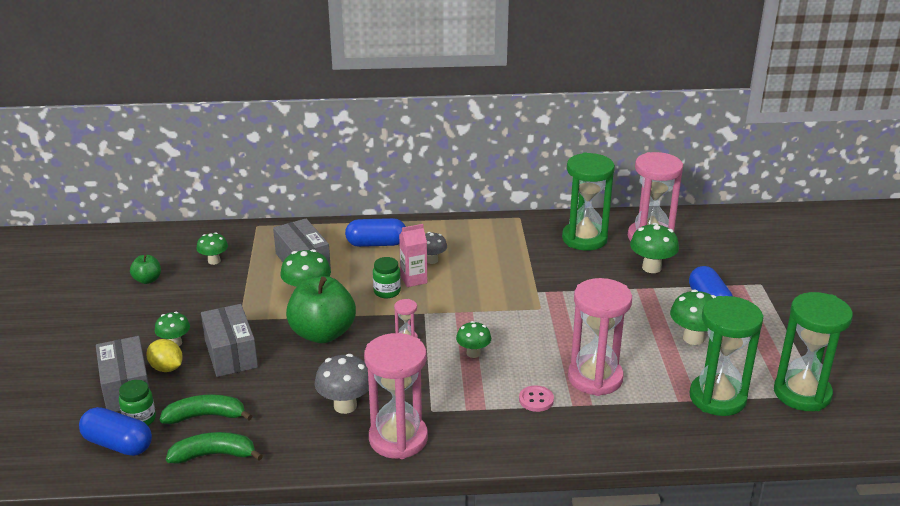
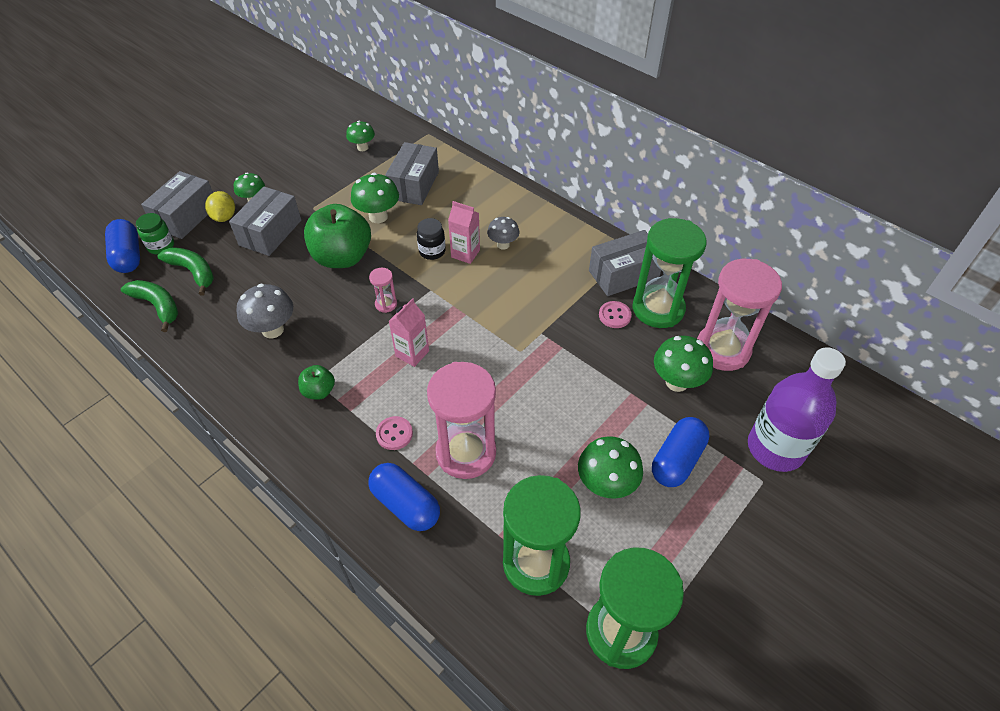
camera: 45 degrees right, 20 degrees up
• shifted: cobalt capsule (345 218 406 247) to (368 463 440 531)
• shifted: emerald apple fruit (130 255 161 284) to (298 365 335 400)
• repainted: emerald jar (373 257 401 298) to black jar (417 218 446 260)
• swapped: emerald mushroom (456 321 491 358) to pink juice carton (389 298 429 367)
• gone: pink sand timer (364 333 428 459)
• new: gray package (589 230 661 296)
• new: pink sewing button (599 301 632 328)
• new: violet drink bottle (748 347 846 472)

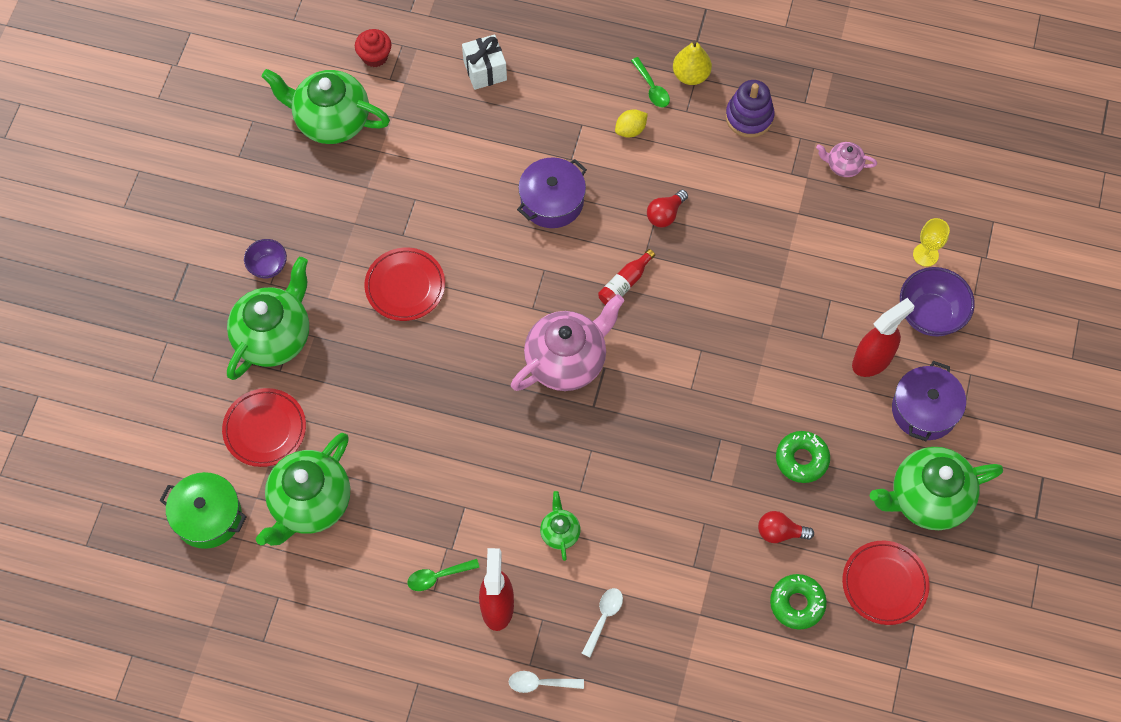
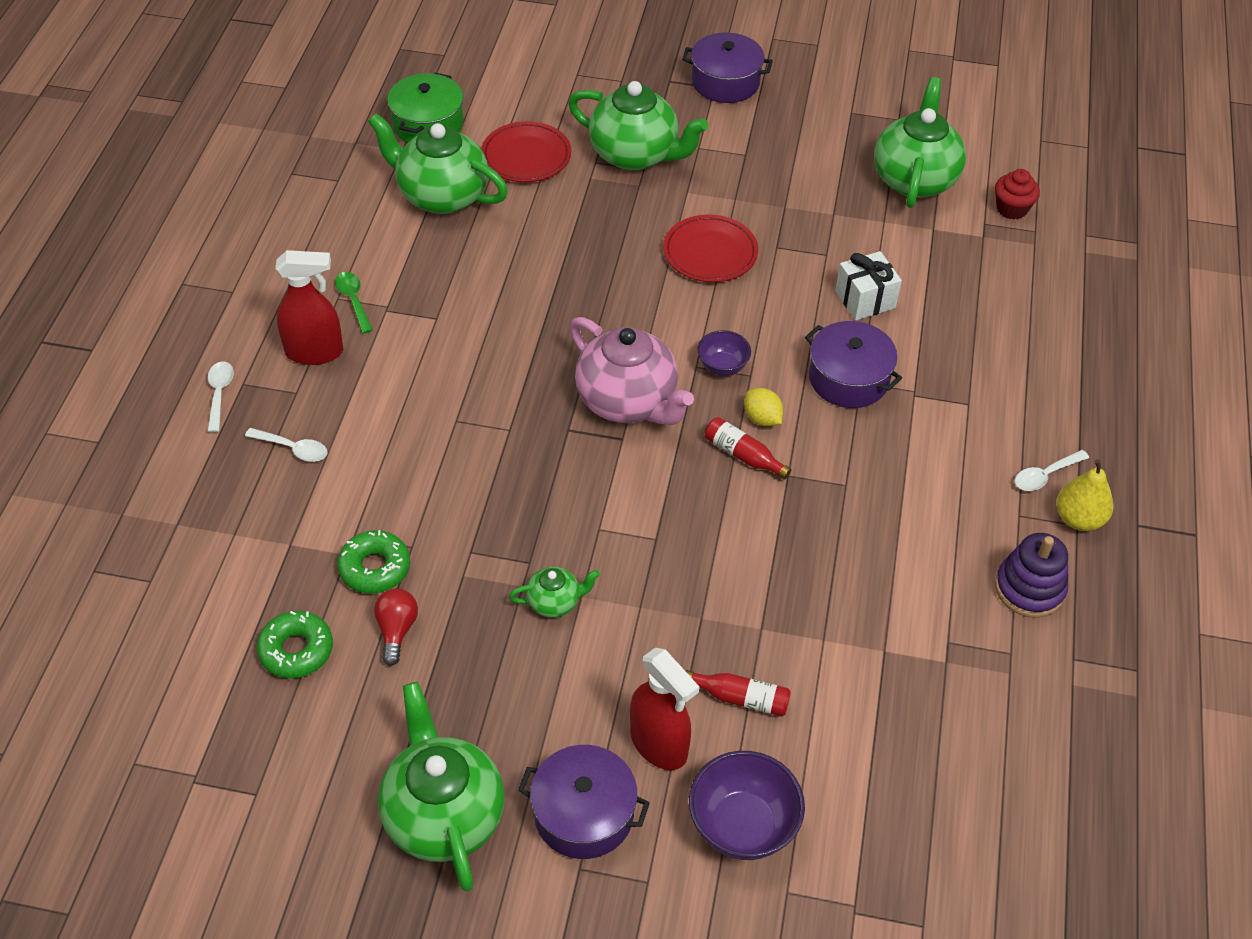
camera: 85 degrees right, 15 degrees down
• shifted: snow-white gift (462 35 507 90) to (835 251 902 320)
• repainted: emerald tablespoon (631 57 670 108) to snow-white tablespoon (1015 450 1089 491)
• shifted: bright yellow lemon (615 109 648 138) to (744 388 783 426)
• gone: pink tea pot (816 142 877 177)
• gone: scarlet light bulb (647 190 688 227)
• gone: bright yellow goblet (913 218 950 267)
• shifted: violet bowl (244 239 287 279) to (697 330 751 376)
• shifted: emerald glazed donut (776 431 830 483) to (337 530 410 594)
• shifted: emerald tea pot (540 491 581 561) to (509 567 600 618)
• gone: scarlet flat dish (842 541 930 625)
• new: violet stockpot (682 32 773 103)
• new: scarlet drink bottle (686 670 791 717)

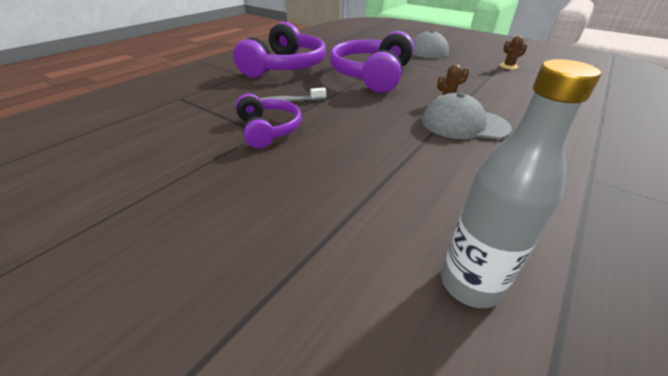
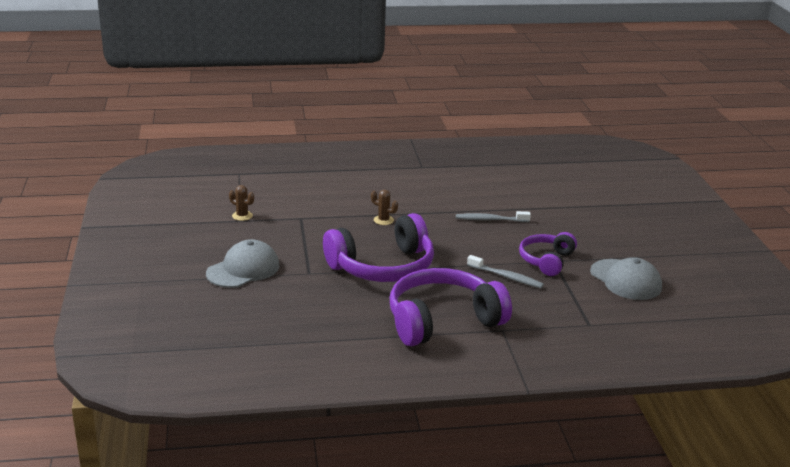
camera: 135 degrees left, 10 degrees down
• gone: gray drink bottle (441 59 601 308)
• shifted: gray cap (422 93 512 139) to (590 257 662 300)
• new: gray toothbrush (456 211 531 222)

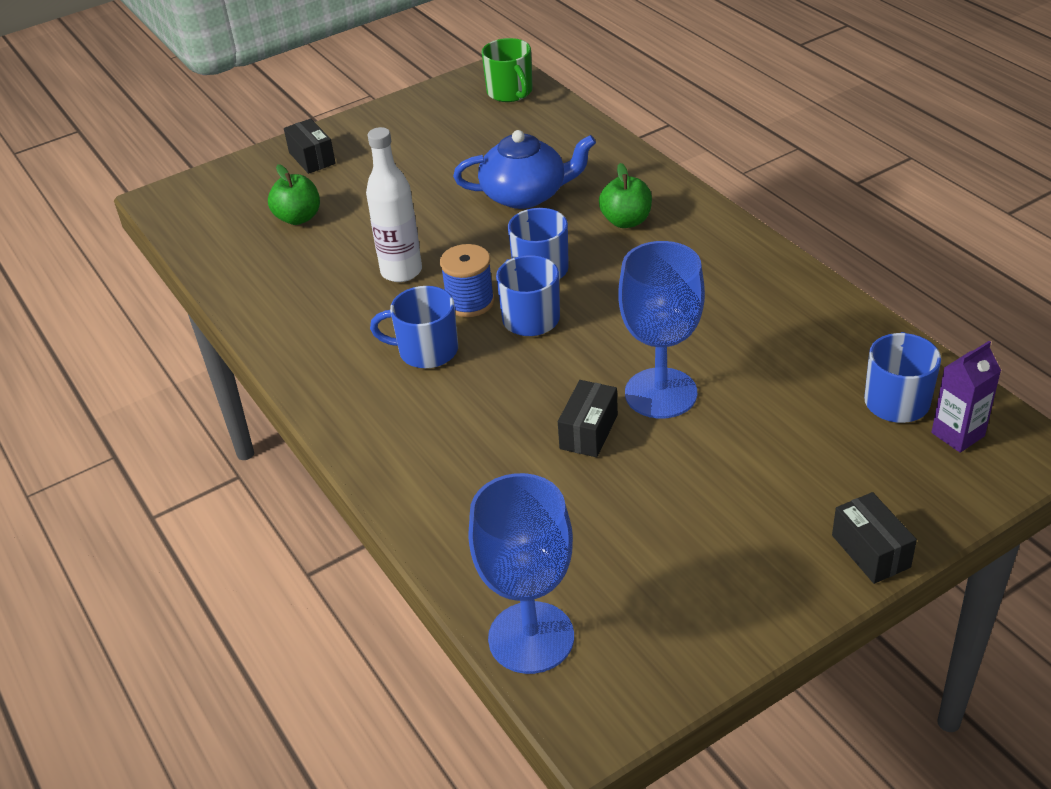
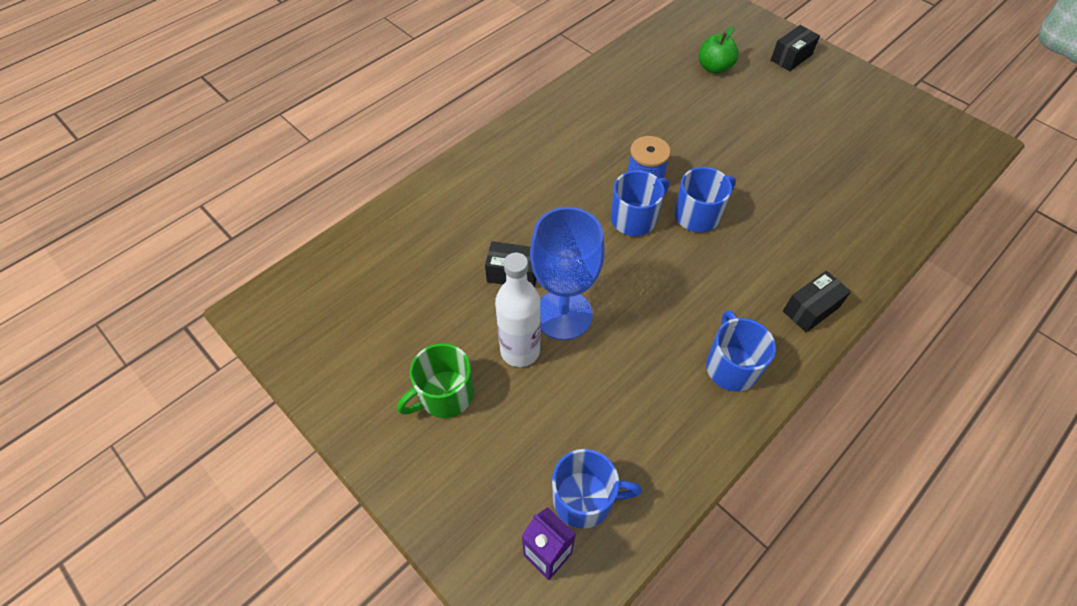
camera: 75 degrees right, 15 degrees up
• shifted: emerald tea mug (482 38 533 102) to (397 343 474 418)
• shifted: snow-white drink bottle (366 127 422 282) to (495 253 541 367)
• gone: cobalt tea pot (453 130 596 209)
• gone: emerald apple fruit (599 163 652 228)
• shifted: cobalt tea mug (370 286 458 369) to (706 310 776 392)
• gone: cobalt goblet (468 473 574 674)
• shifted: black package (832 492 917 584) to (783 271 851 333)

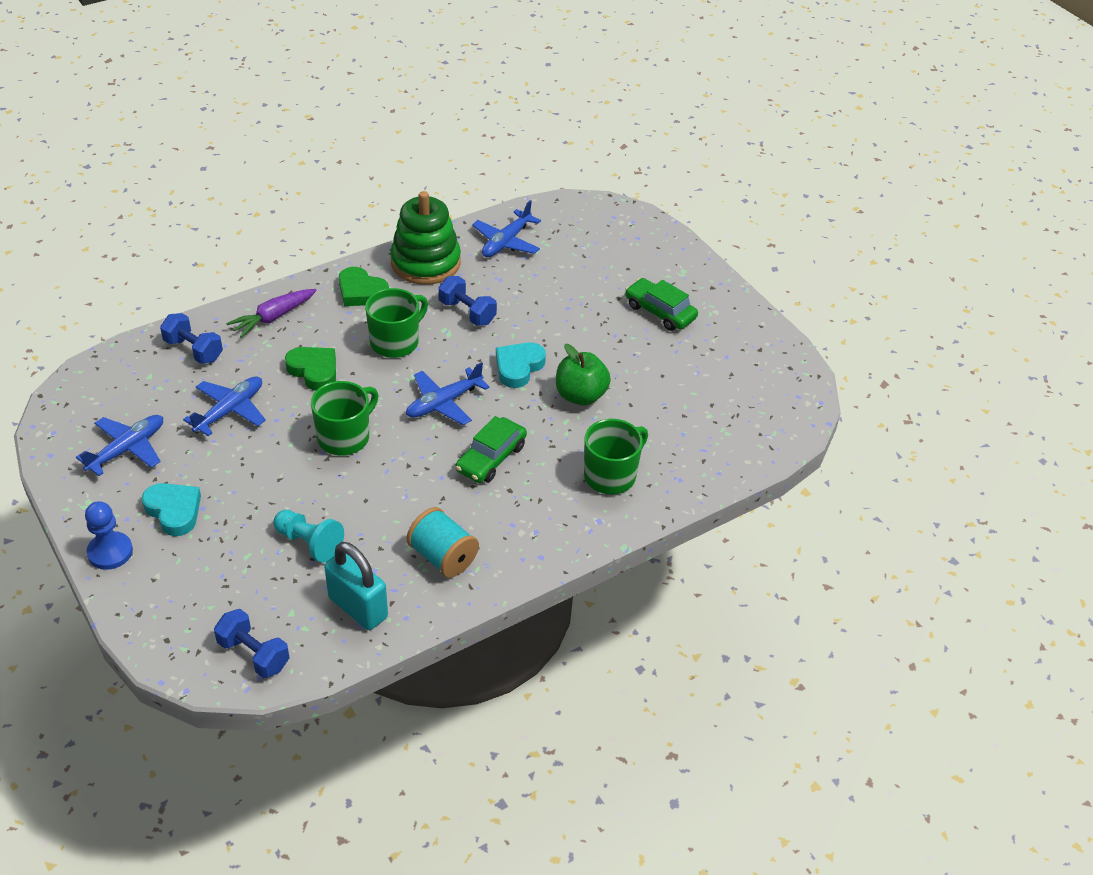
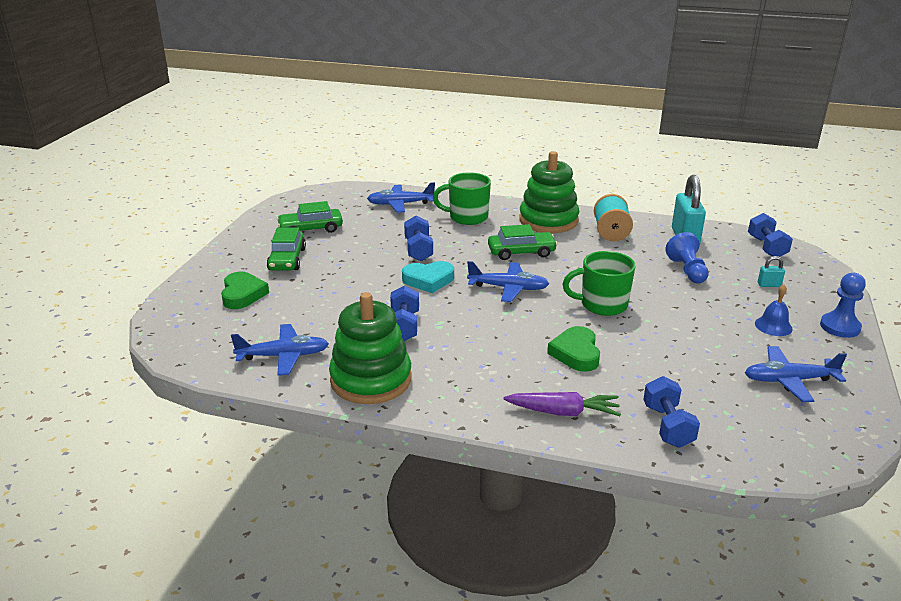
camera: 130 degrees left, 15 degrees down
• shifted: emerald love heart (339 267 389 306) to (221 272 269 309)
• gone: emerald tea mug (365 288 428 358)
• swapped: emerald apple fruit (556 344 611 405) to cobalt dumbbell (404 216 433 261)
• shifted: cobalt aeroplane (183 376 266 436) to (367 182 435 212)
• swapped: teal love heart (142 483 201 536) to cobalt bell (755 284 793 336)
• repainted: teal pawn (273 510 344 563) to cobalt pawn (665 232 709 283)
• new: emerald stacking rings (519 151 579 233)
• new: emerald car (277 201 343 233)
• new: teal small lock (758 256 785 287)

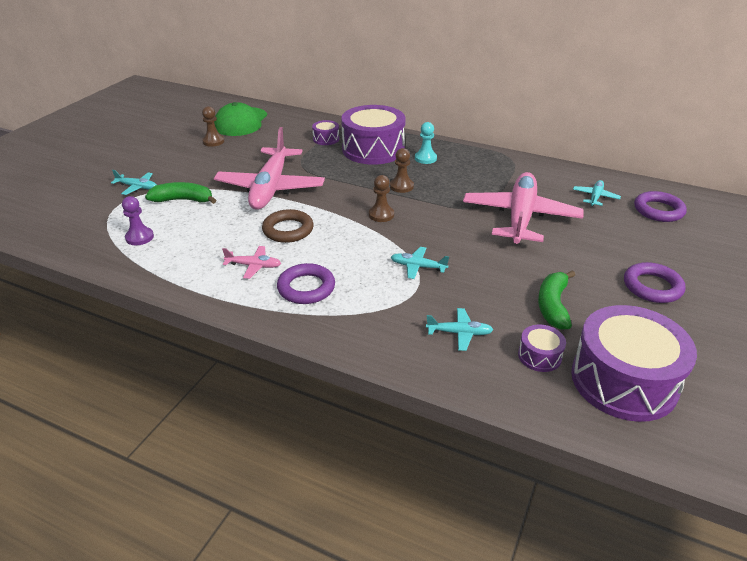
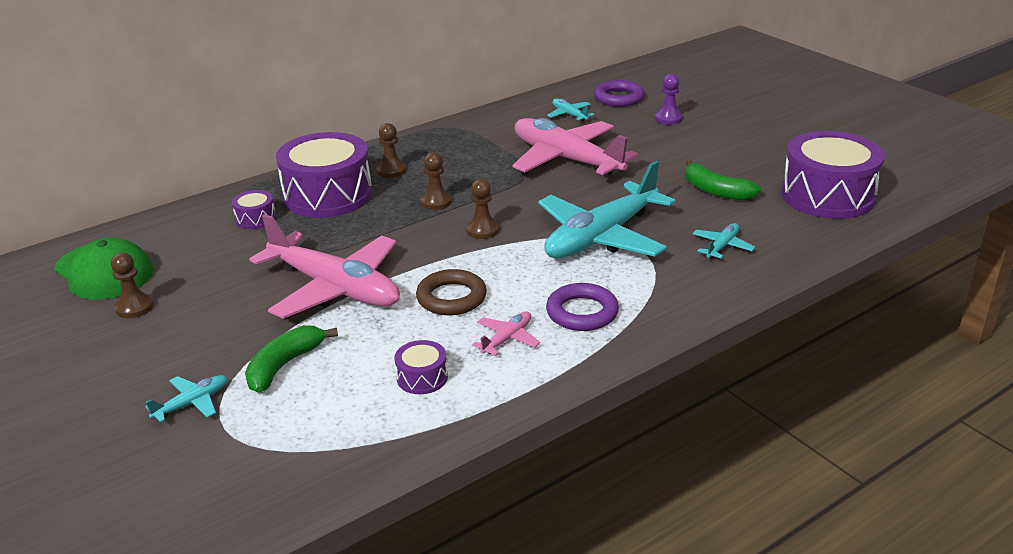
camera: 60 degrees left, 5 degrees down
• repainted: teal pawn (415 122 437 164) to russet pawn (376 123 406 178)
• shifted: violet pawn (122 196 154 245) to (655 74 683 125)
• scaled: teal aeroplane (391 247 449 279) = (538 161 676 258) x2.42
• gone: violet torus (624 262 686 303)
• shifted: violet toy drum (518 325 566 372) to (394 340 448 394)

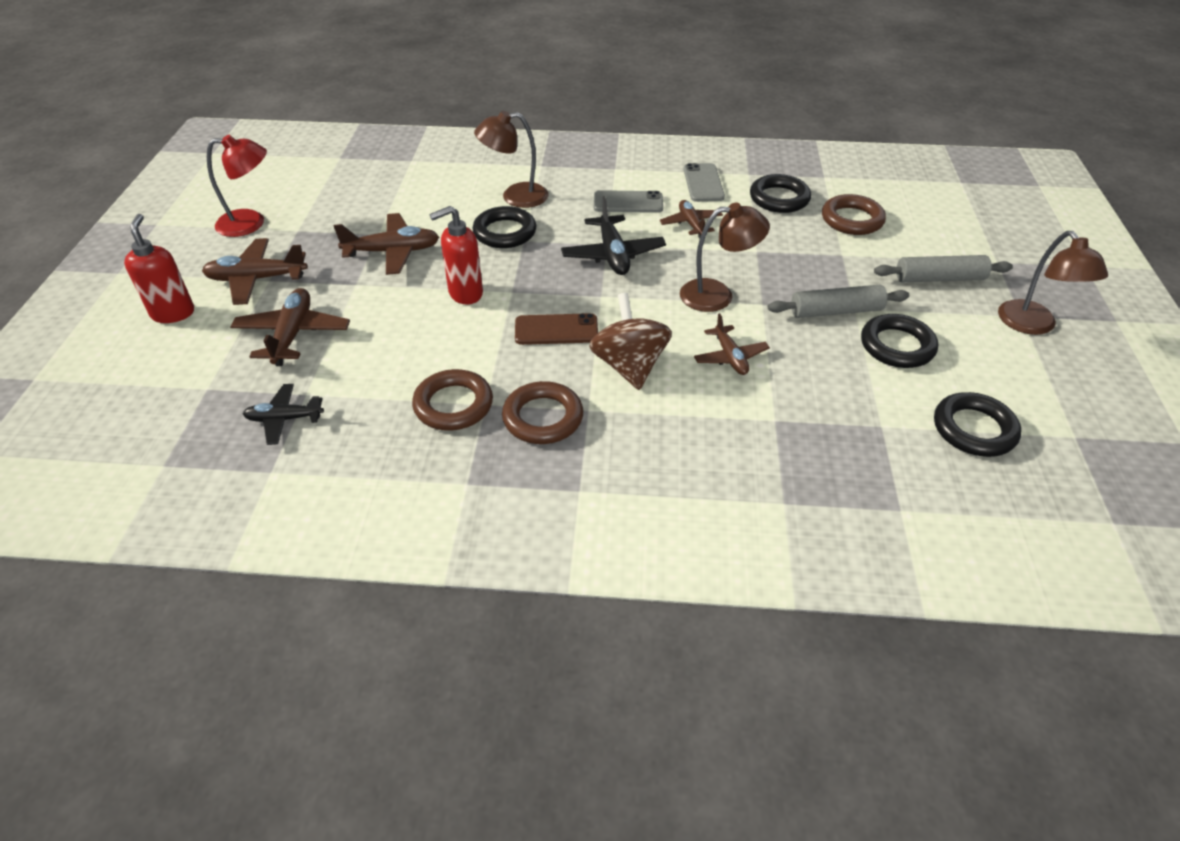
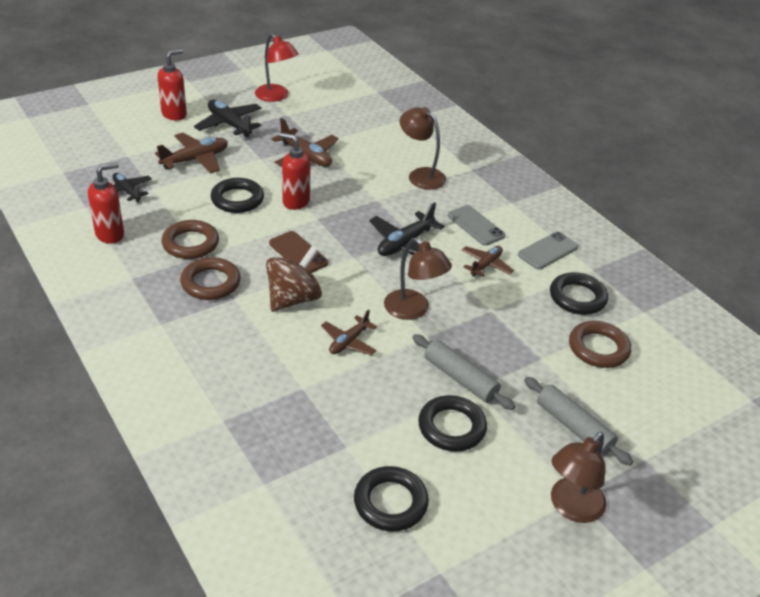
camera: 50 degrees right, 5 degrees down
• shifted: black torus (473 206 537 248) to (211 178 264 213)
• repainted: russet aeroplane (202 238 308 305) to black aeroplane (194 99 262 138)
• new: scarlet soap dispenser (88 163 124 244)

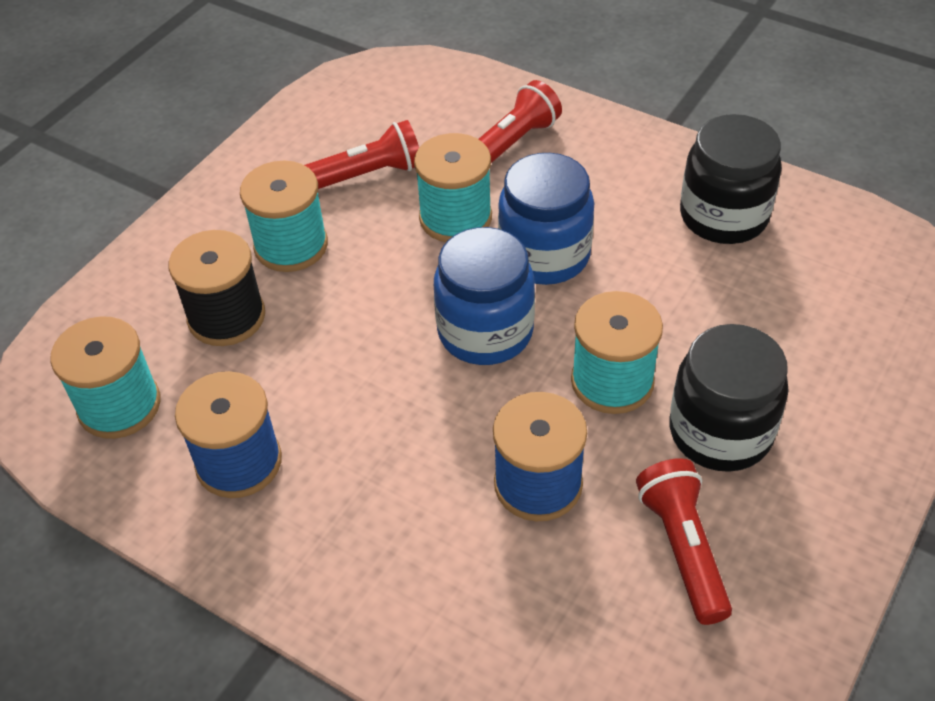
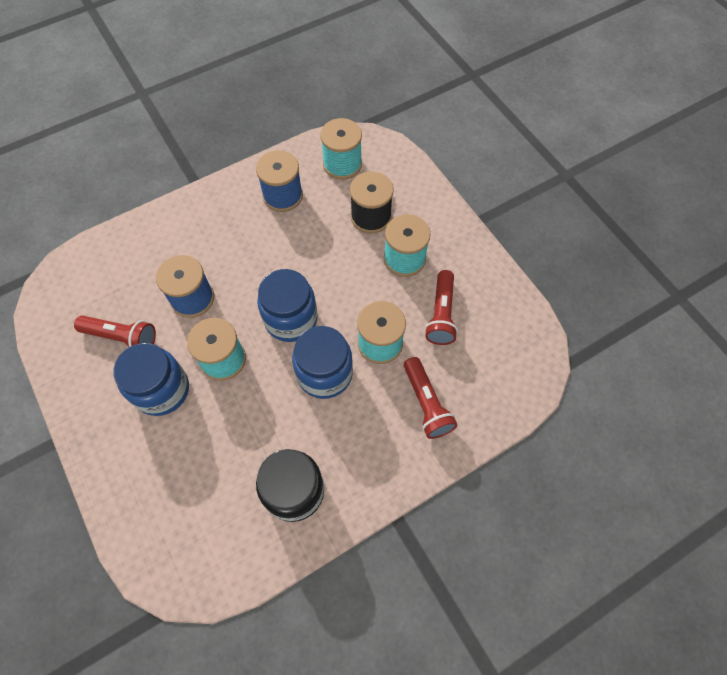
camera: 115 degrees right, 15 degrees up
• repainted: black jar (669 324 789 472) to cobalt jar (113 343 189 416)

